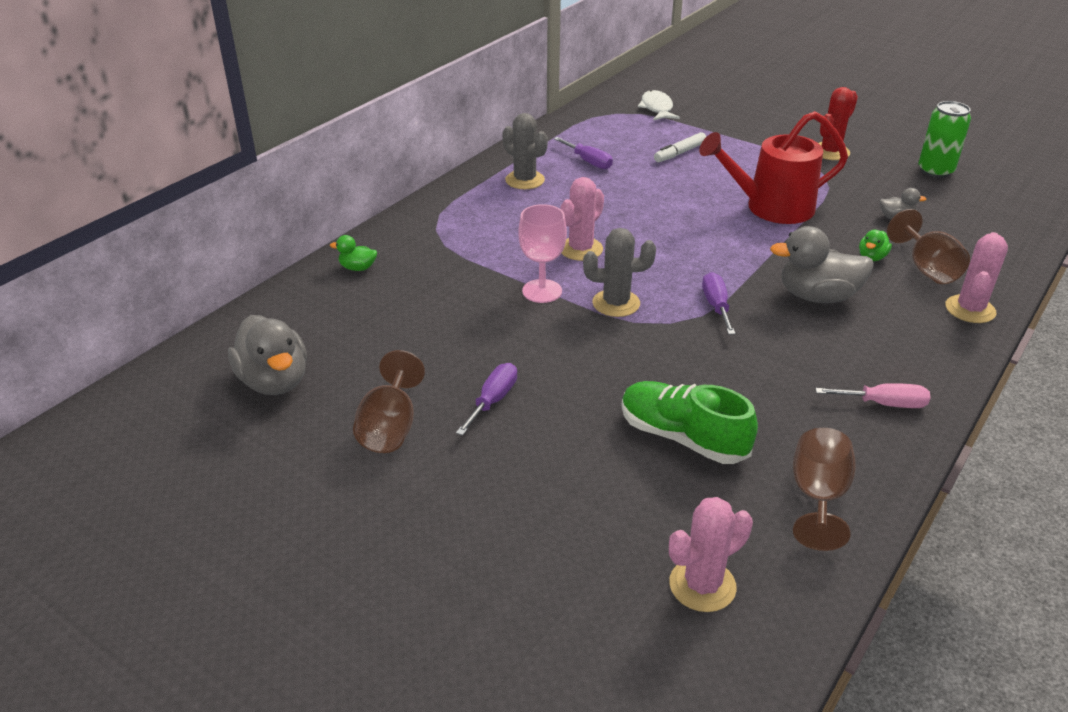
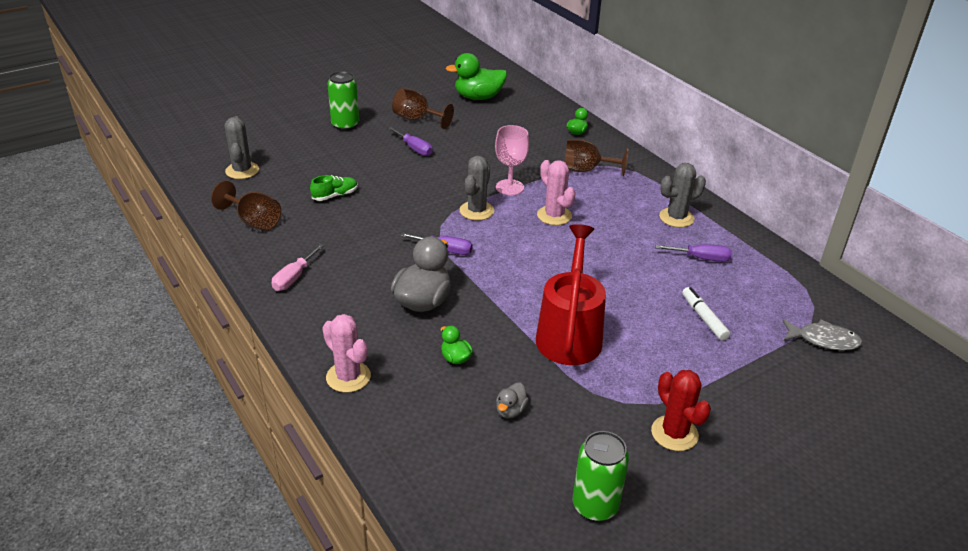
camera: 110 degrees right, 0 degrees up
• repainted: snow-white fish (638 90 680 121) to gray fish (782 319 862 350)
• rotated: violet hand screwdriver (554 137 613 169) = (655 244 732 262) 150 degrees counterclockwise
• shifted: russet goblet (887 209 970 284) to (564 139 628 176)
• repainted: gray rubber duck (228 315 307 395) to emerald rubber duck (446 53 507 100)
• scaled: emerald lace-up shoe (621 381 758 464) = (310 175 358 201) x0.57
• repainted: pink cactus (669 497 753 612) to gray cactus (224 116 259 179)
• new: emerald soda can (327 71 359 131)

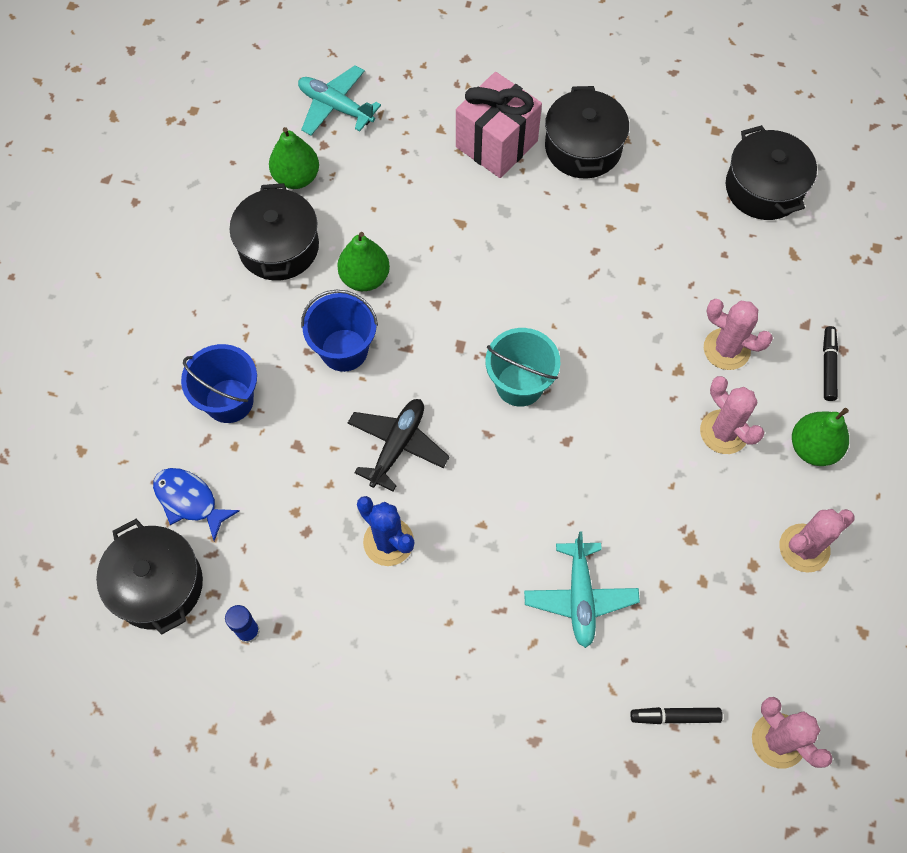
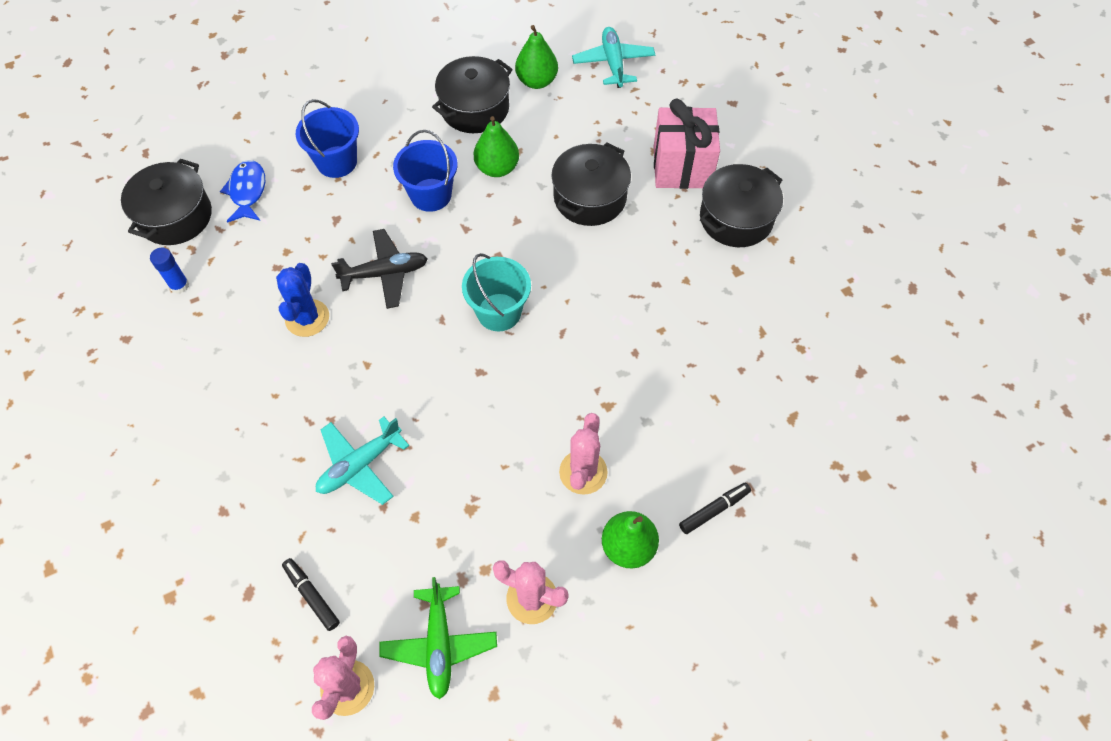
camera: 50 degrees right, 5 degrees down
• shifted: black stockpot (726 125 817 220) to (551 142 631 226)
• gone: pink cactus (704 299 773 370)
• new: emerald aeroplane (379 577 497 699)

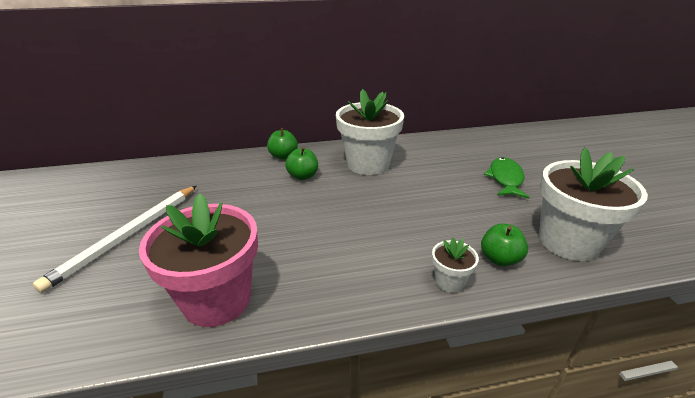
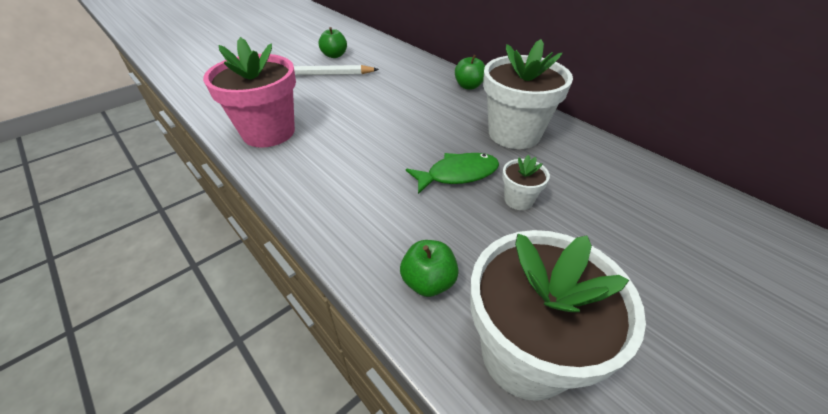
camera: 60 degrees right, 10 degrees up
• shifted: emerald apple fruit (285 147 318 180) to (319 27 347 58)
• shifted: emerald fish (484 157 529 199) to (406 153 499 194)
• shifted: snow-white flower pot (432 238 479 293) to (502 155 550 210)

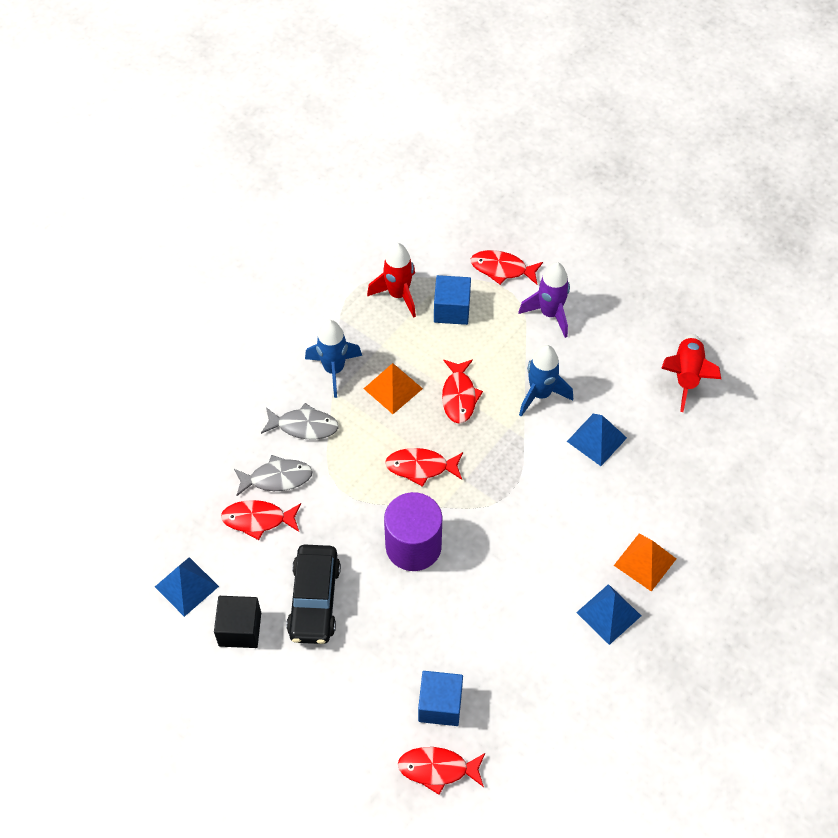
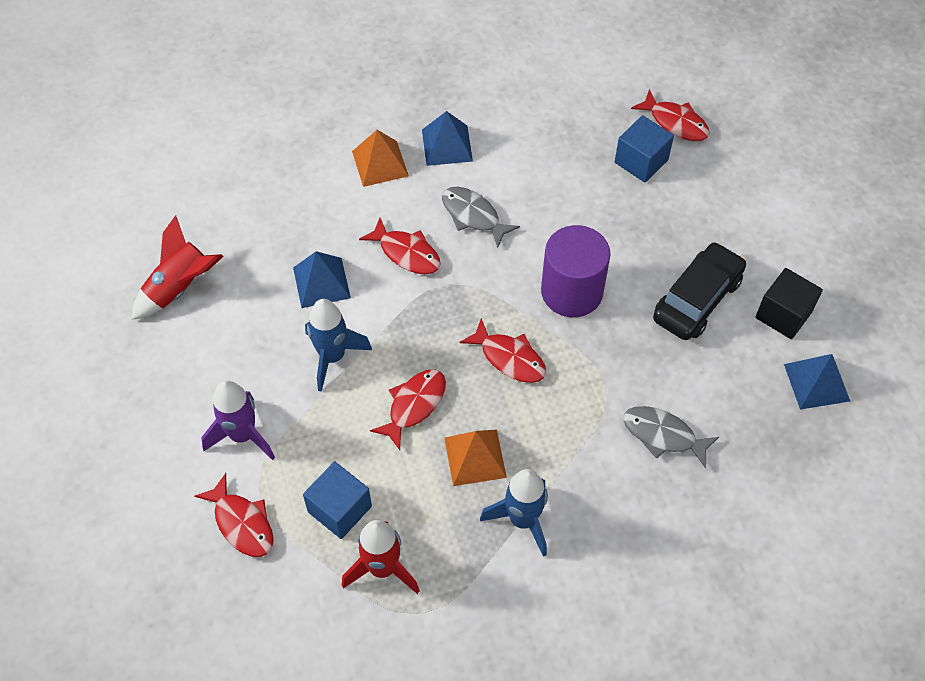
camera: 145 degrees left, 0 degrees up
• shifted: gray fish (261 403 339 440) to (442 187 520 248)
• shifted: scarlet fish (221 500 301 540) to (359 218 441 274)

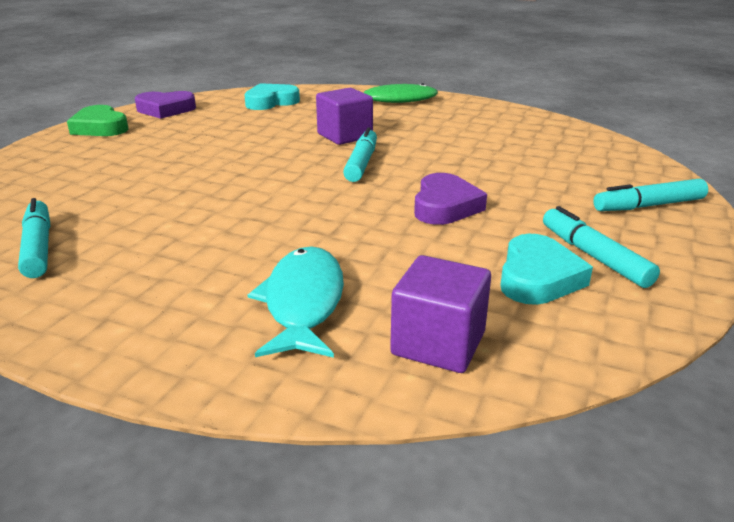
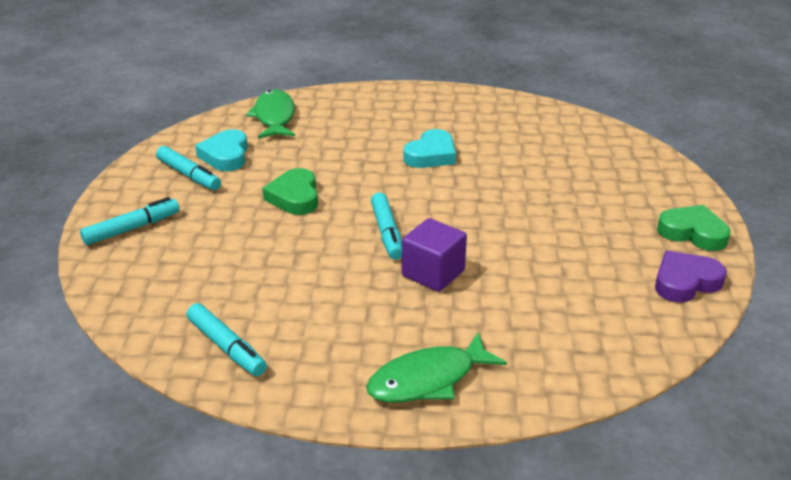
camera: 160 degrees right, 5 degrees up
• shifted: teal love heart (244 83 300 110) to (404 129 456 168)
• repainted: violet love heart (414 173 487 225) to emerald love heart (262 168 318 215)
• shifted: teal marker pen (18 198 50 278) to (186 303 267 376)
• gone: teal fish (248 246 344 358)
• swapped: violet block (390 255 491 373) to emerald fish (246 89 295 139)

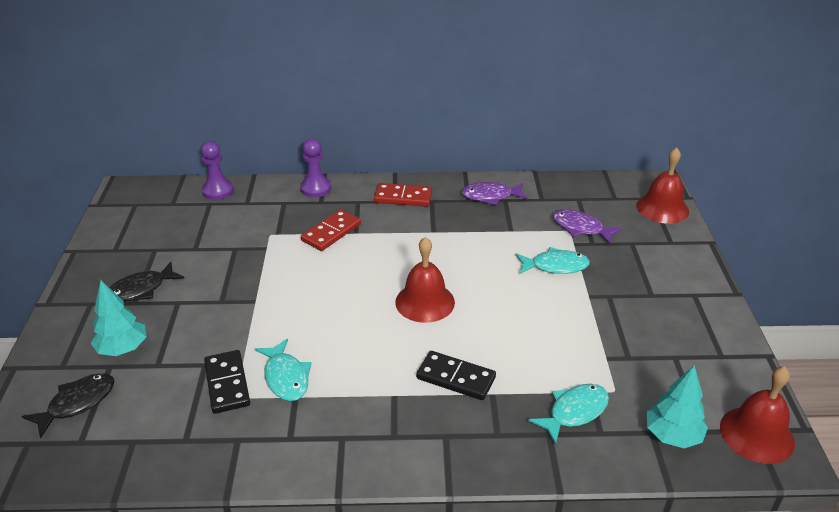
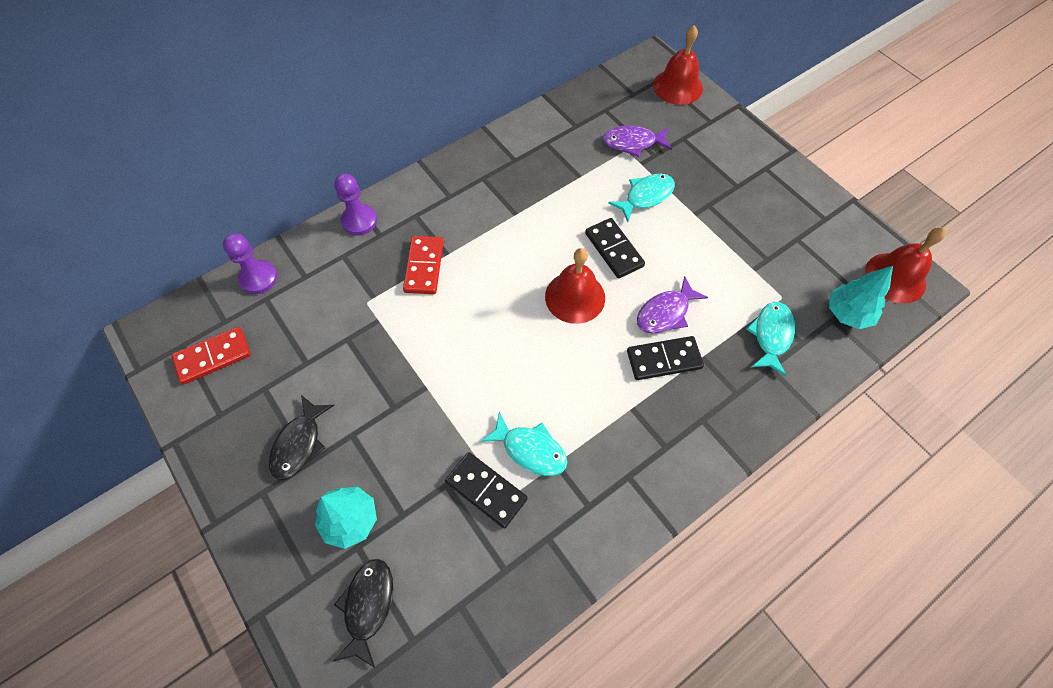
camera: 35 degrees left, 25 degrees up
• shifted: violet fish (461 182 528 205) to (637 276 708 334)
• shifted: scarlet domino (374 183 432 207) to (171 327 251 384)
• new: black domino (585 218 645 279)

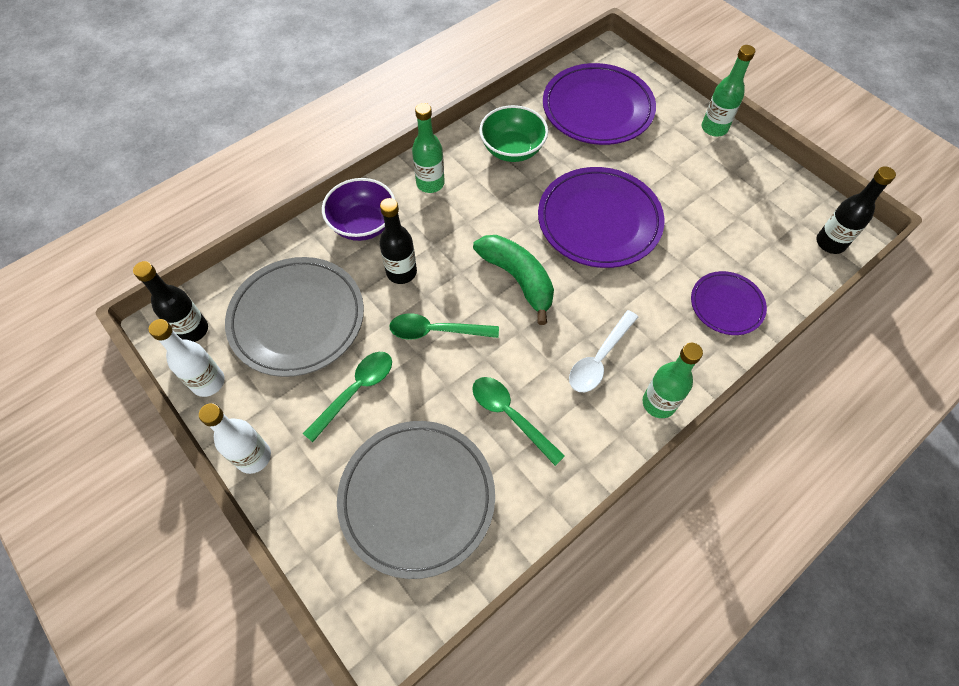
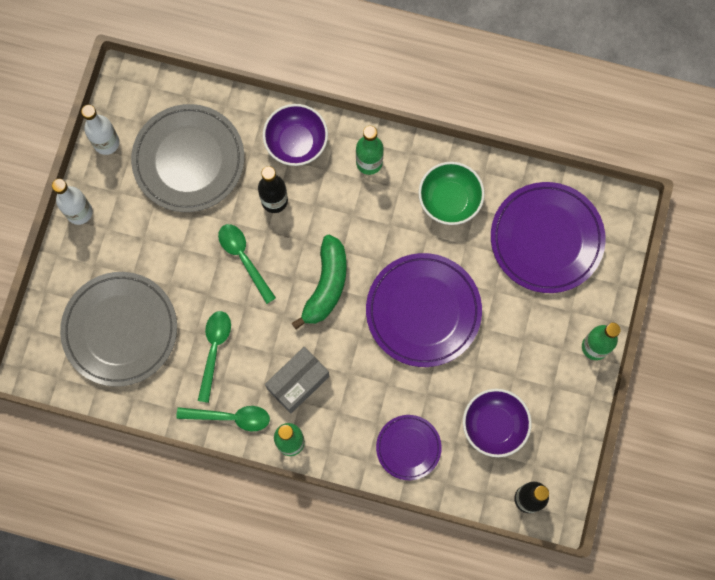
camera: 55 degrees right, 15 degrees up
• gone: black drink bottle (133 261 208 342)
• swapped: snow-white tablespoon (569 310 638 392) to gray package (265 347 329 414)
• shifted: emerald tablespoon (303 352 392 442) to (176 406 270 431)
• new: violet bowl (463 389 532 457)

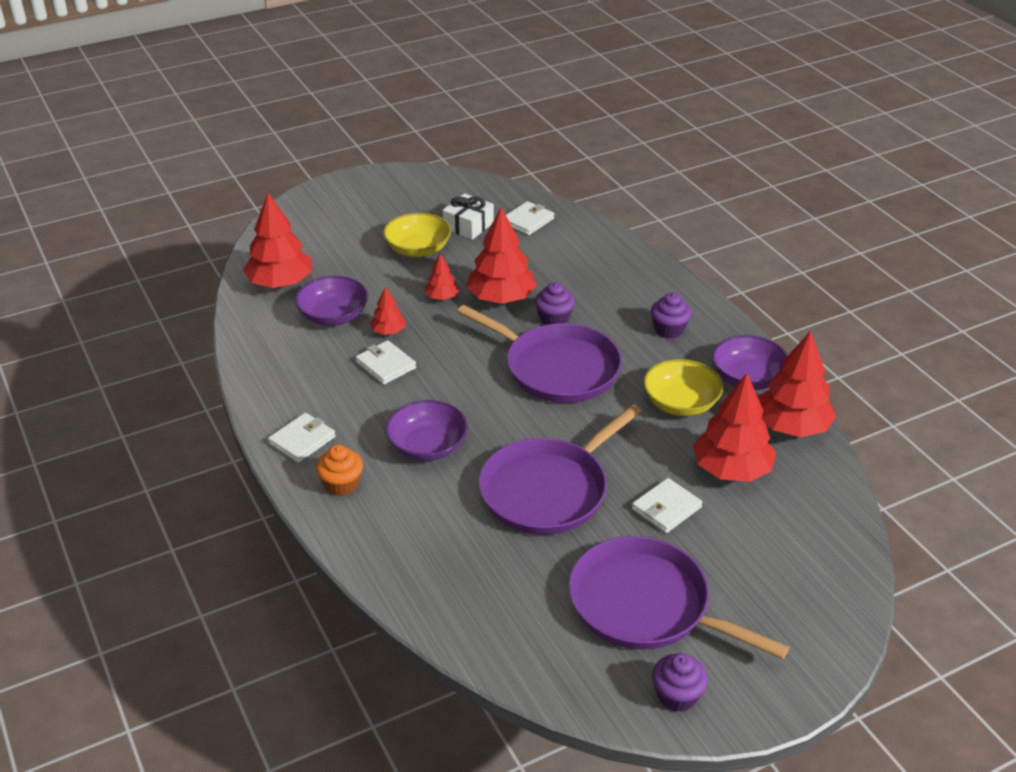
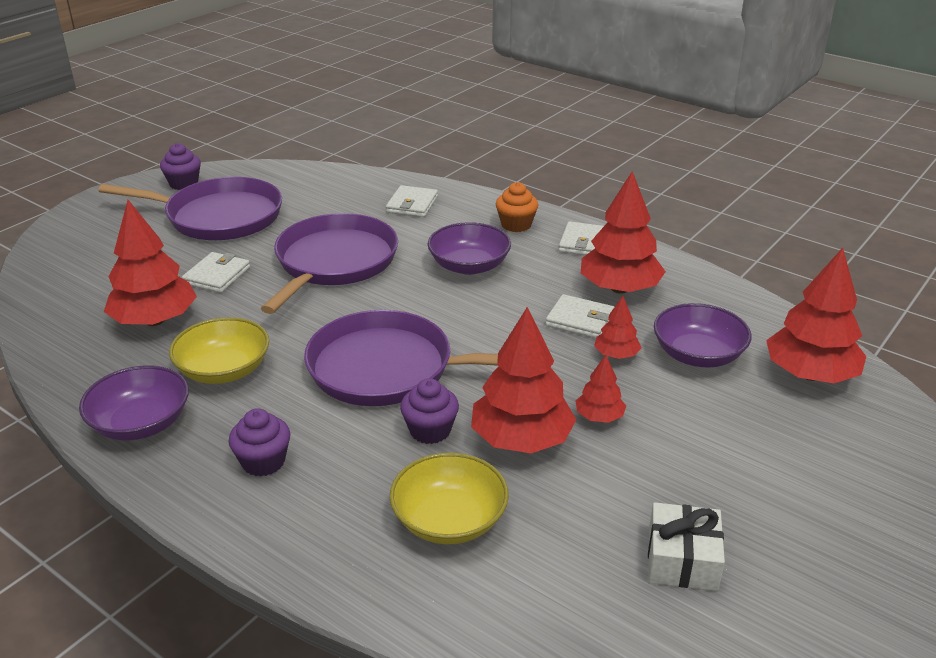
camera: 155 degrees right, 5 degrees down
• shifted: snow-white card wallet (506 201 554 235) to (386 185 438 217)
• shifted: bright yellow bowl (383 213 451 257) to (390 453 509 544)
• shifted: scarlet fir tree (758 331 836 437) to (581 171 666 294)

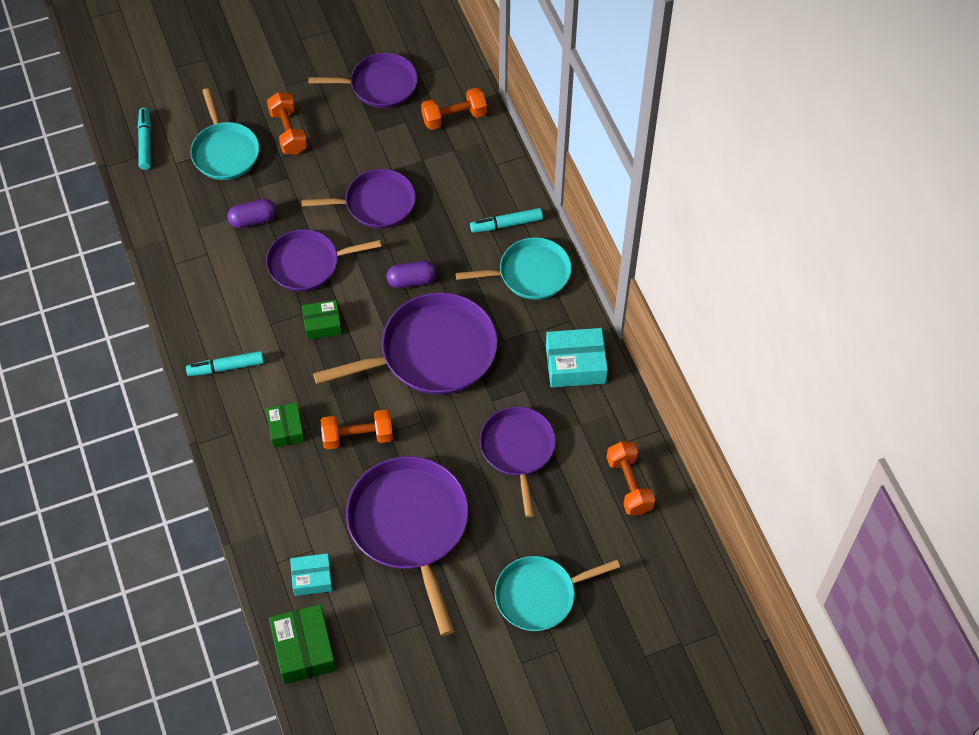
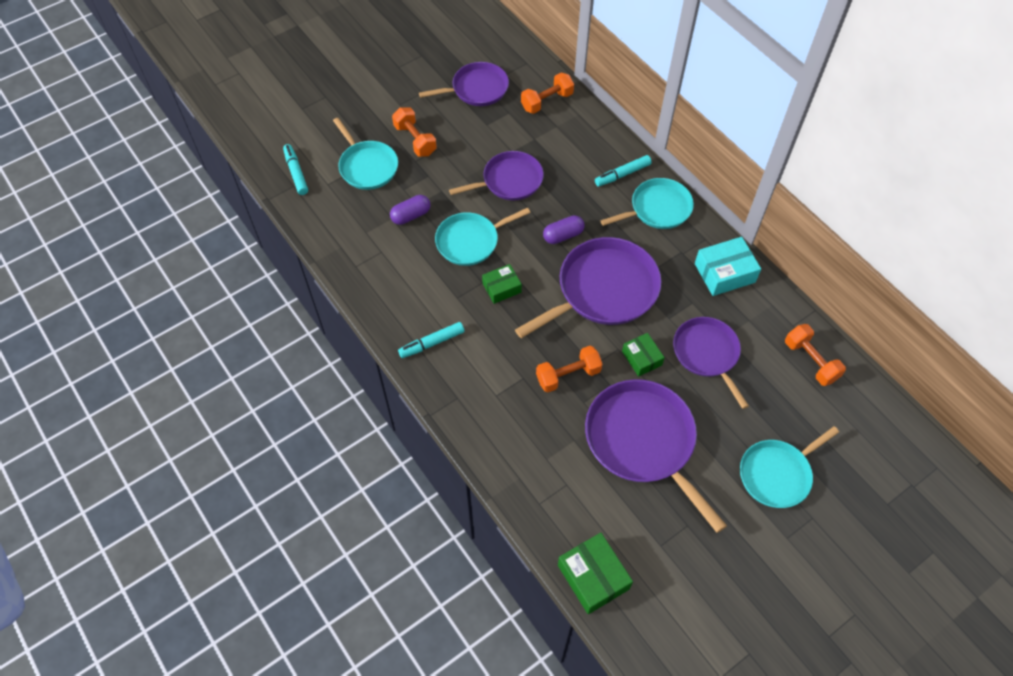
camera: 15 degrees left, 0 degrees up
• repainted: violet skillet (266 229 381 291) to teal skillet (435 208 531 266)
• shifted: emerald package (266 402 305 448) to (622 333 665 377)
• gone: teal package (290 553 333 596)

